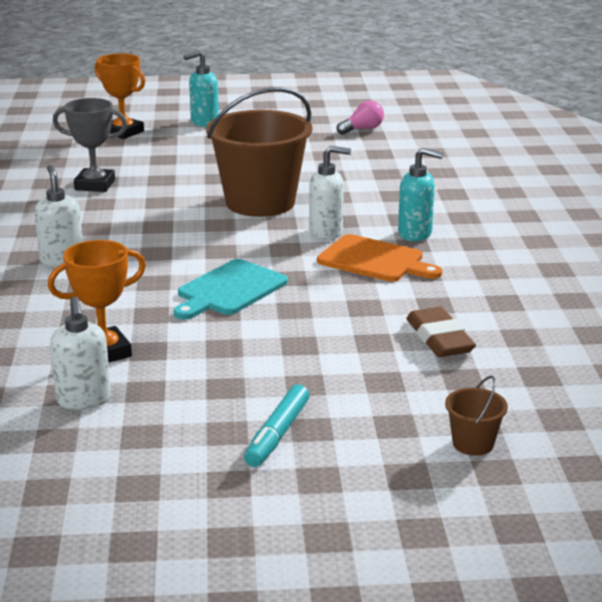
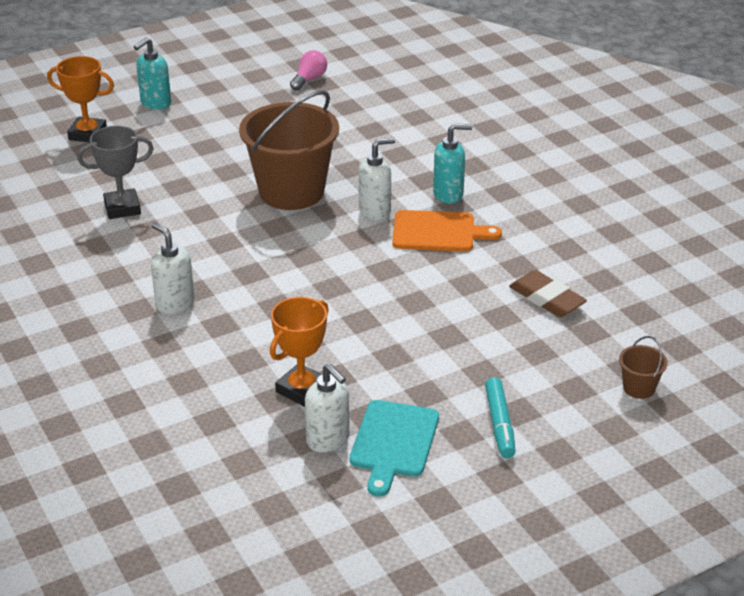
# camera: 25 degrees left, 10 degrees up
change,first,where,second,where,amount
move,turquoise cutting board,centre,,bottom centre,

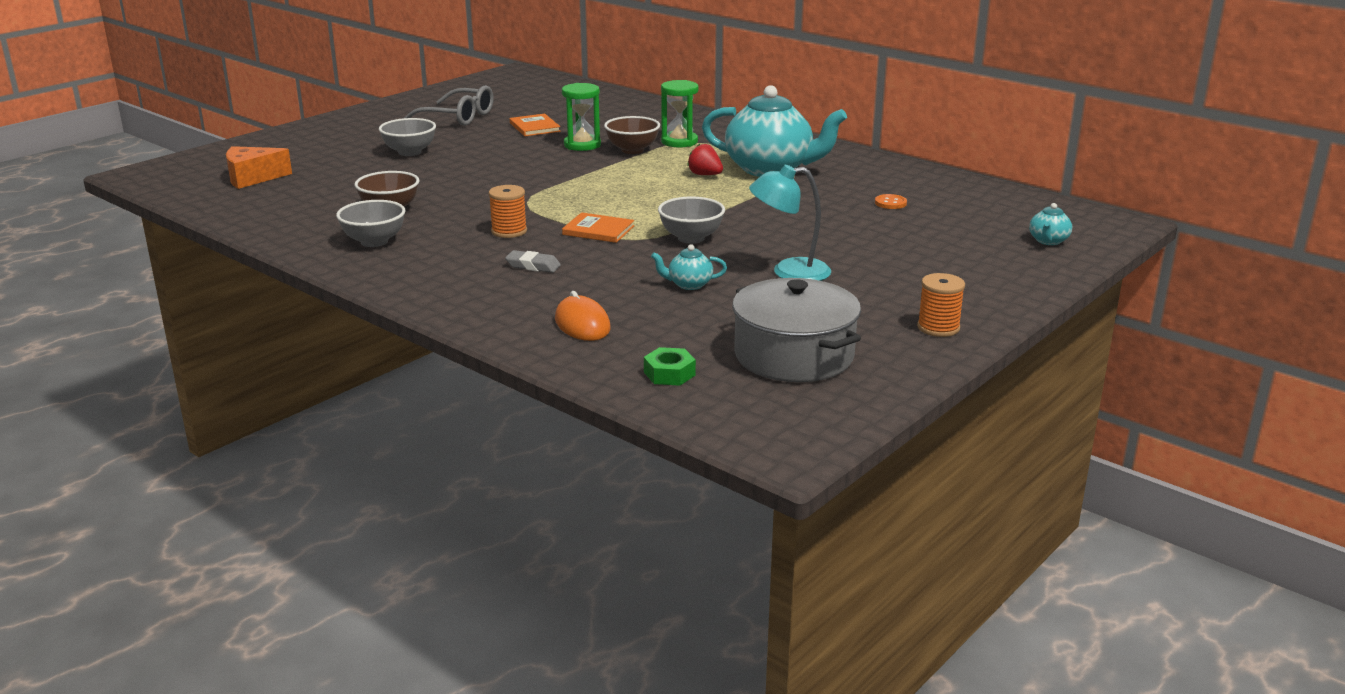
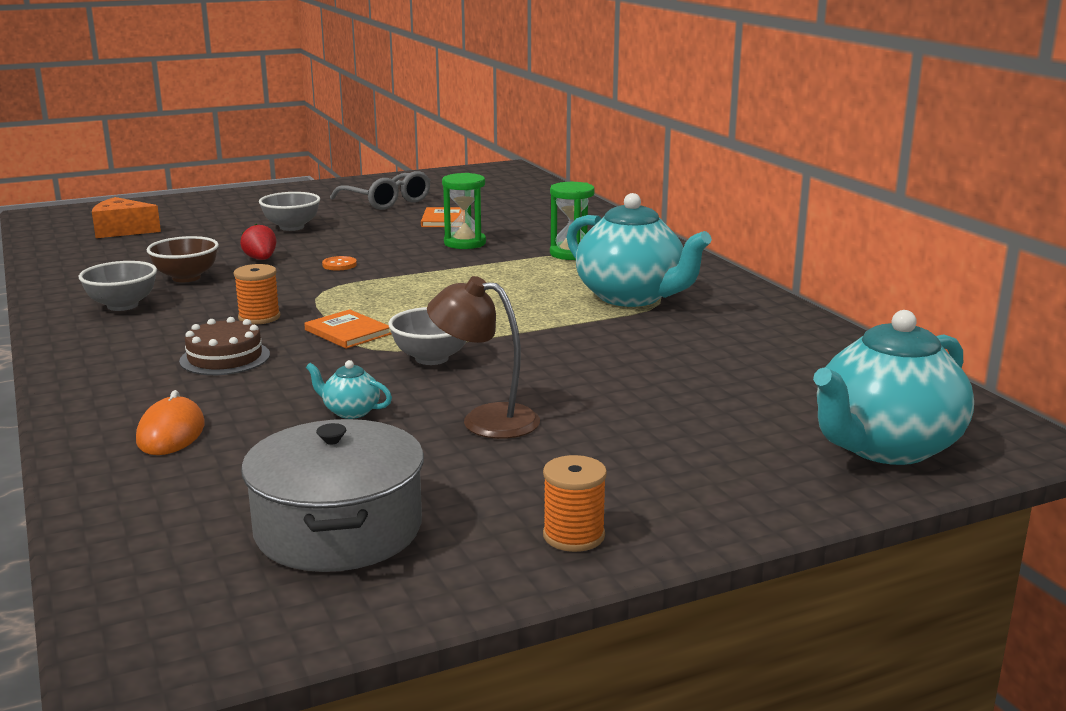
# camera: 25 degrees right, 5 degrees down
change,first,where,second,where,amount
delete,brown bowl (2nd from left),top centre,,,
delete,green nut,centre,,,
move,red strawberry,top centre,,middle left,
move,orange button,top centre,,middle left,
replace,grey eraser,centre,brown cake,middle left,
recolor,turquoise lamp,top centre,brown lamp,centre,
resize,turquoise teapot (3rd from left),top right,,middle right,x2.43

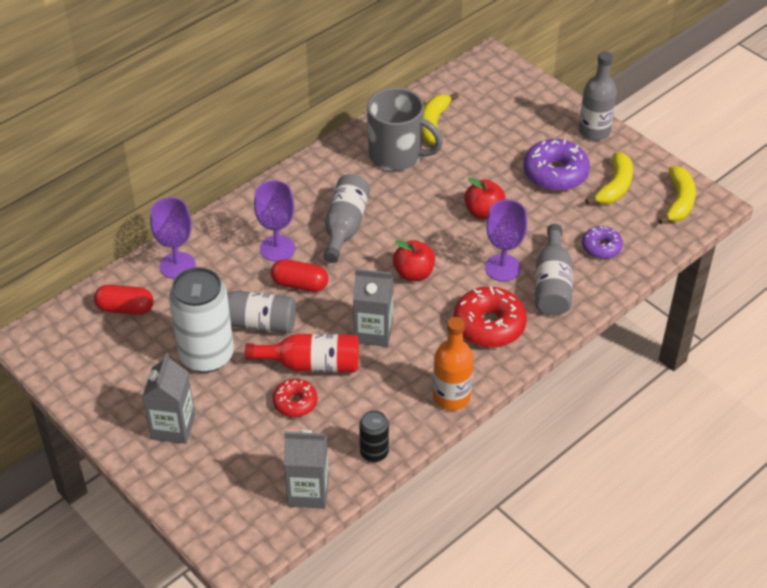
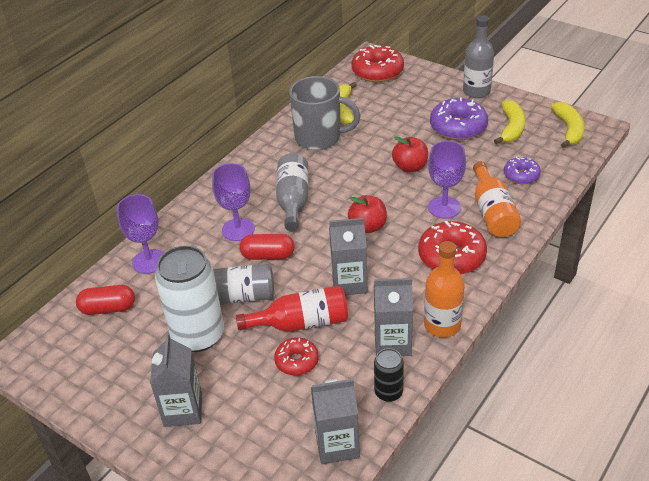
# camera: 10 degrees left, 5 degrees down
change,first,where,second,where,amount
insert,,,red donut (2nd from left),top centre,
insert,,,grey carton (4th from left),centre,
recolor,grey bottle (3rd from left),middle right,orange bottle (2nd from left),middle right,

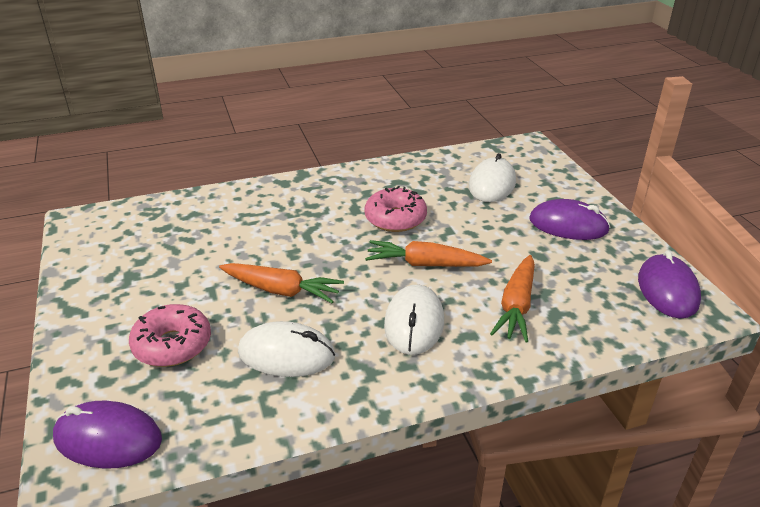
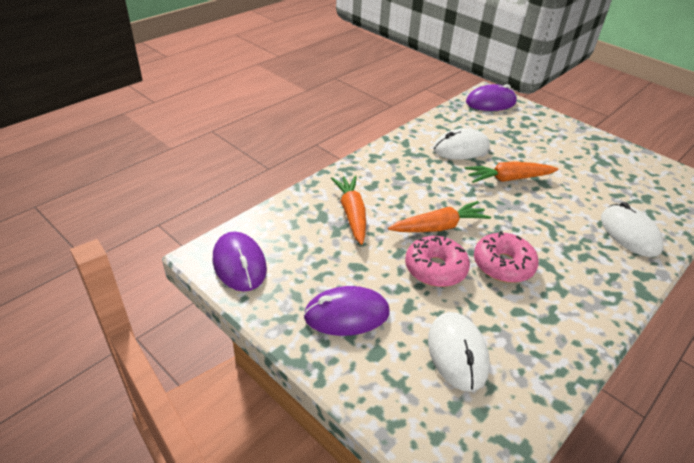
# camera: 150 degrees right, 5 degrees up
change,first,where,second,where,amount
move,pink donut (1st from left),middle left,,centre,
move,white mouse (2nd from left in the first image),centre,white mouse (3rd from left),middle right,

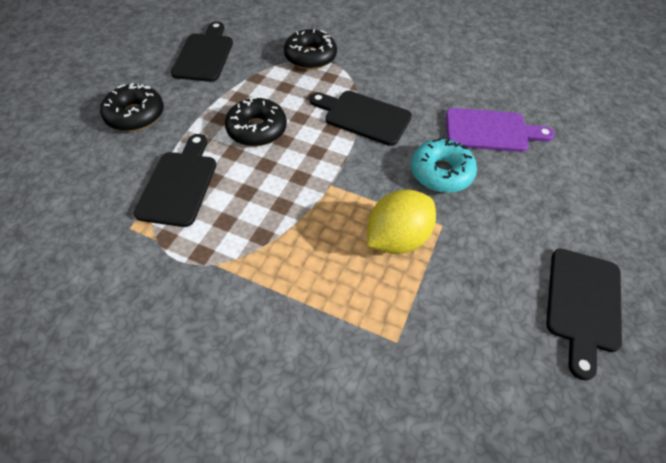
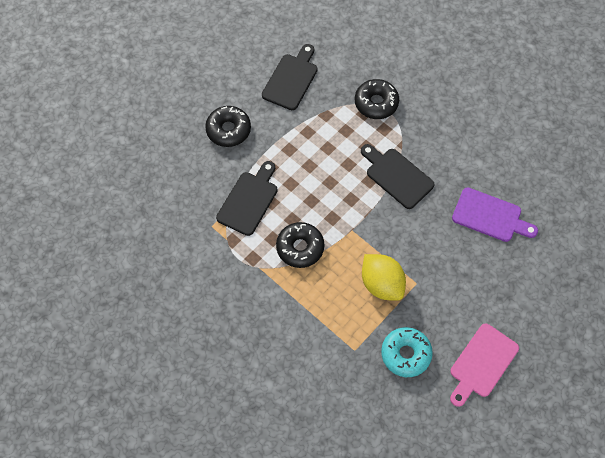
# camera: 20 degrees right, 10 degrees up
change,first,where,second,where,amount
move,black donut (2nd from left),top centre,,centre,
move,turquoise donut,middle right,,bottom right,
recolor,black cutting board (4th from left),bottom right,pink cutting board,bottom right,
rotate,yellow lemon,centre,,centre,75 degrees clockwise

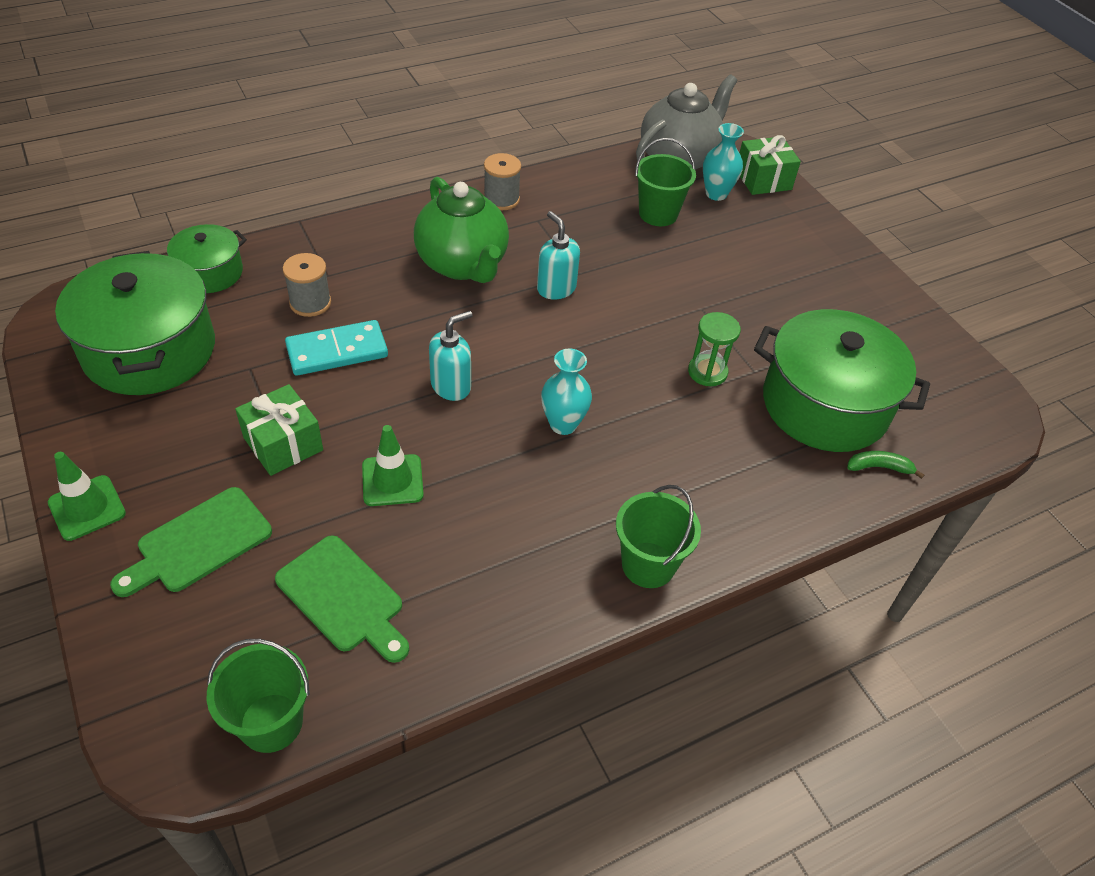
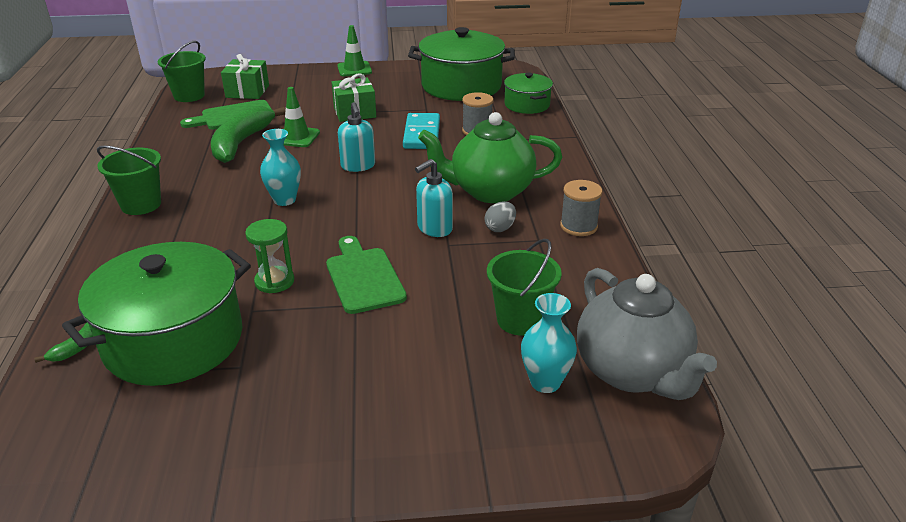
# camera: 115 degrees right, 15 degrees down
change,first,where,second,where,amount
insert,,,green banana (2nd from left),top left,
insert,,,grey egg,centre,
move,green cutting board (1st from left in the first image),middle left,green cutting board (2nd from left),centre,
move,green gift (2nd from left in the first image),top right,green gift (1st from left),top left,
rotate,turquoise soap dispenser (2nd from left),top centre,,centre,150 degrees clockwise

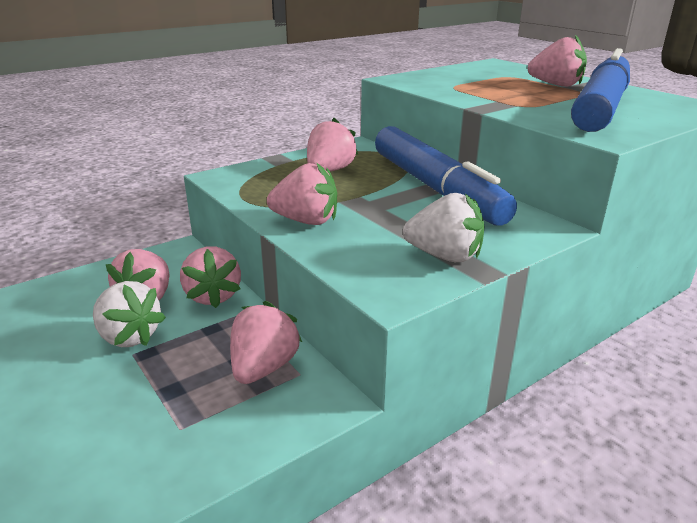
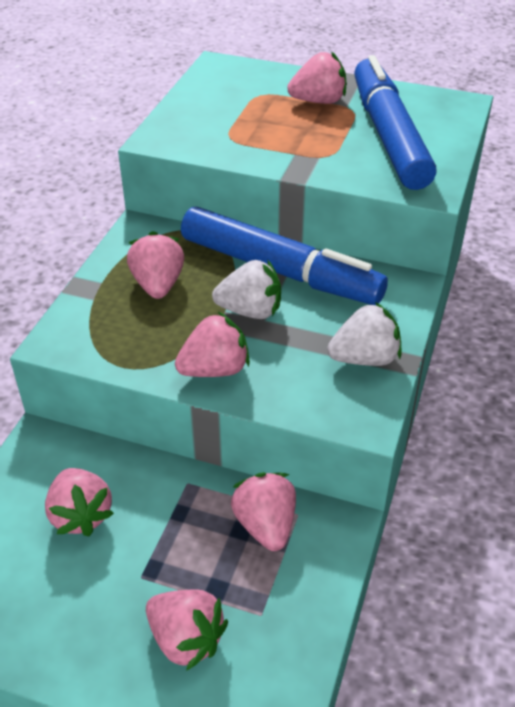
# camera: 35 degrees left, 15 degrees up
change,first,where,second,where,amount
move,white strawberry (1st from left),middle left,,centre,
move,pink strawberry (2nd from left in the first image),middle left,pink strawberry (3rd from left),bottom centre,

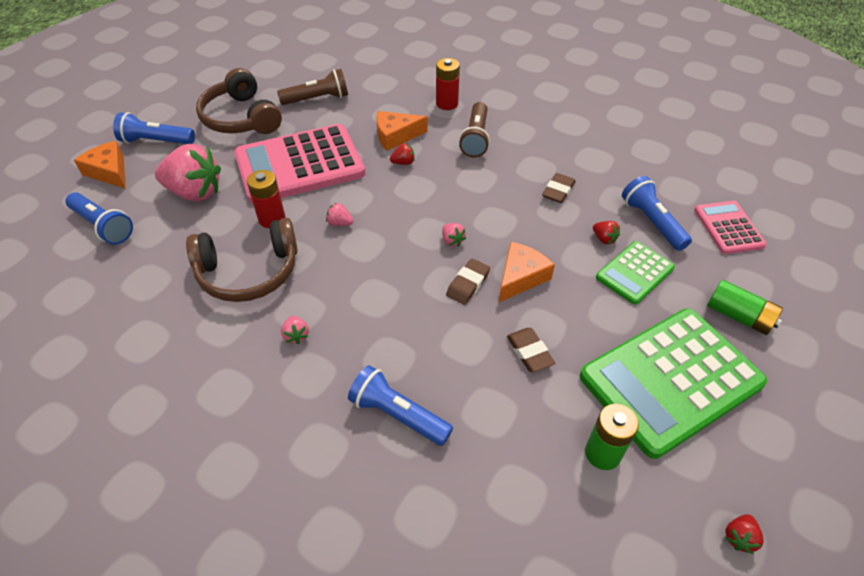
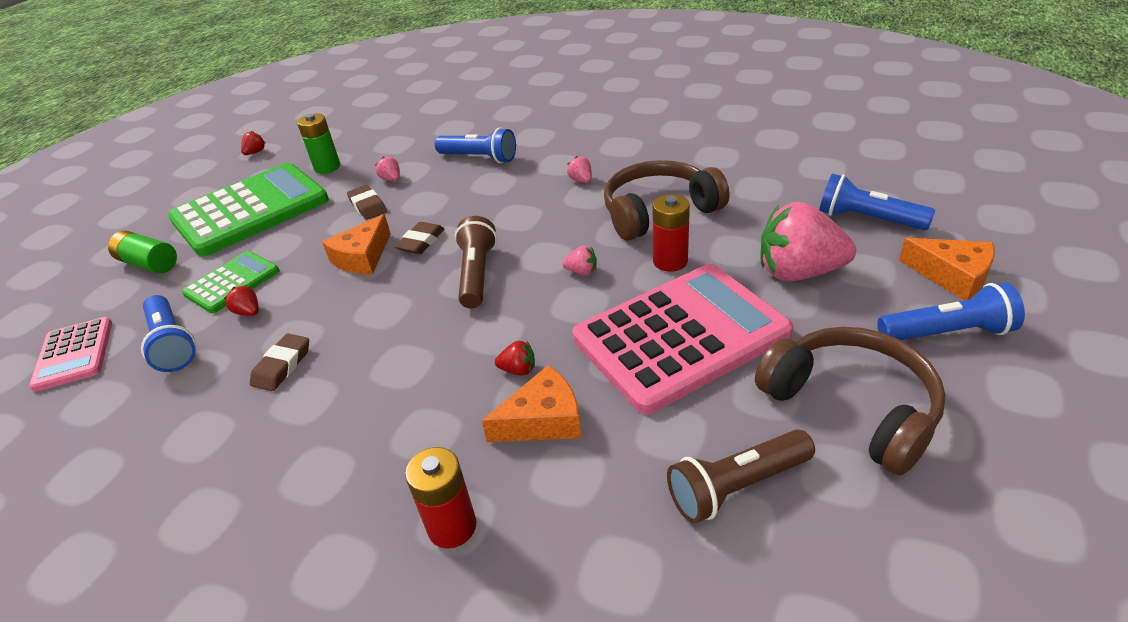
# camera: 175 degrees right, 10 degrees down
change,first,where,second,where,amount
move,pink strawberry (4th from left in the first image),centre,pink strawberry (1st from left),top centre,
move,brown flashlight (2nd from left in the first image),top centre,brown flashlight (1st from left),centre,
rotate,red strawberry (1st from left in the first image),top centre,red strawberry (3rd from left),centre,150 degrees counterclockwise

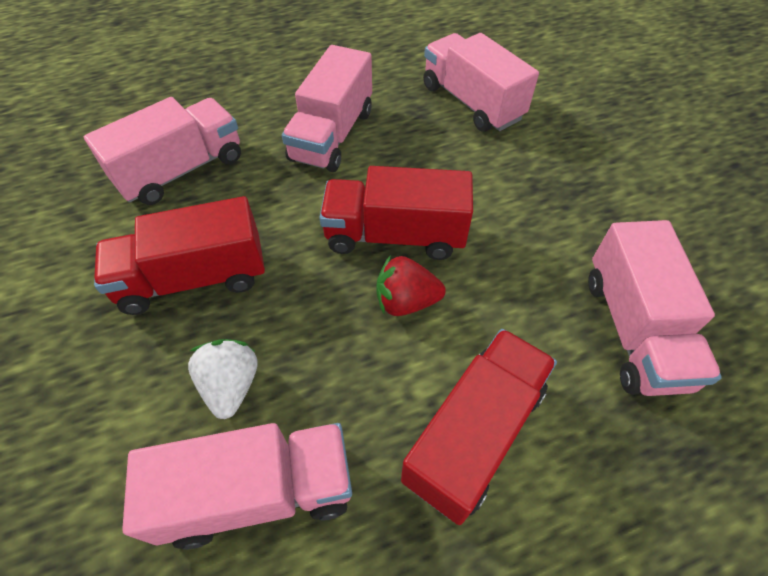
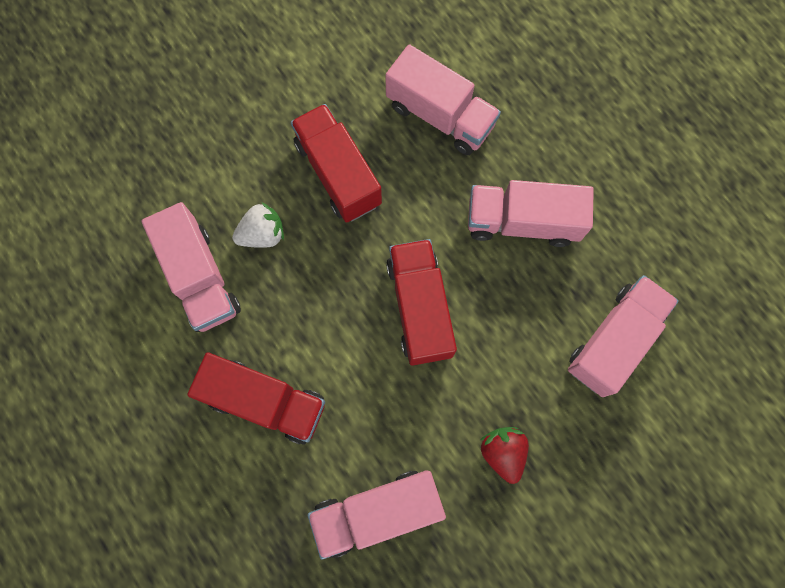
# camera: 75 degrees right, 20 degrees up
change,first,where,second,where,amount
move,red strawberry,centre,,bottom centre,

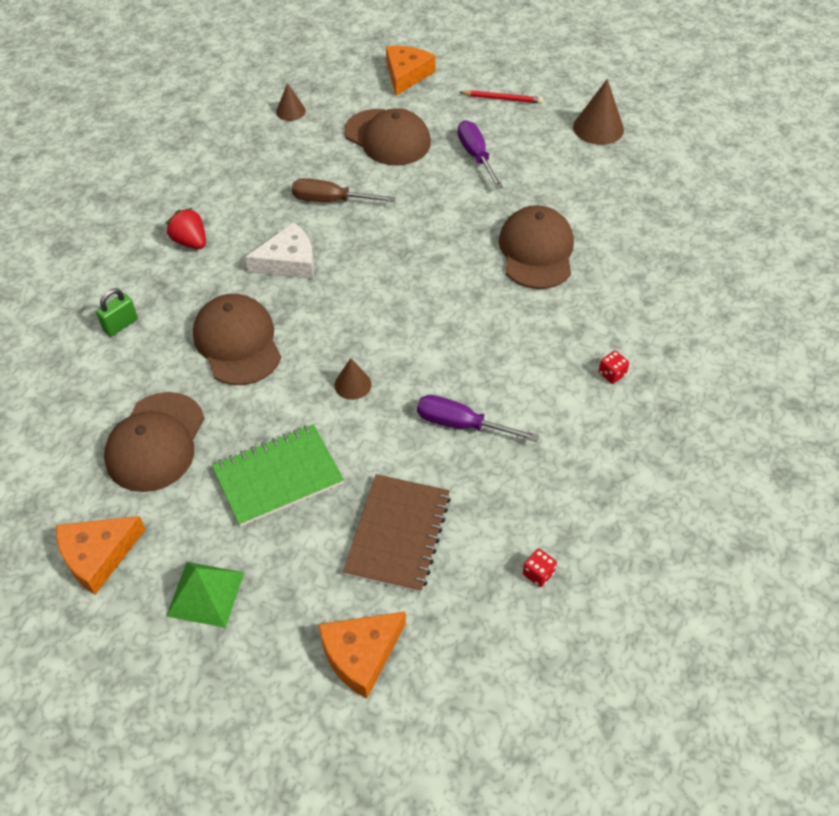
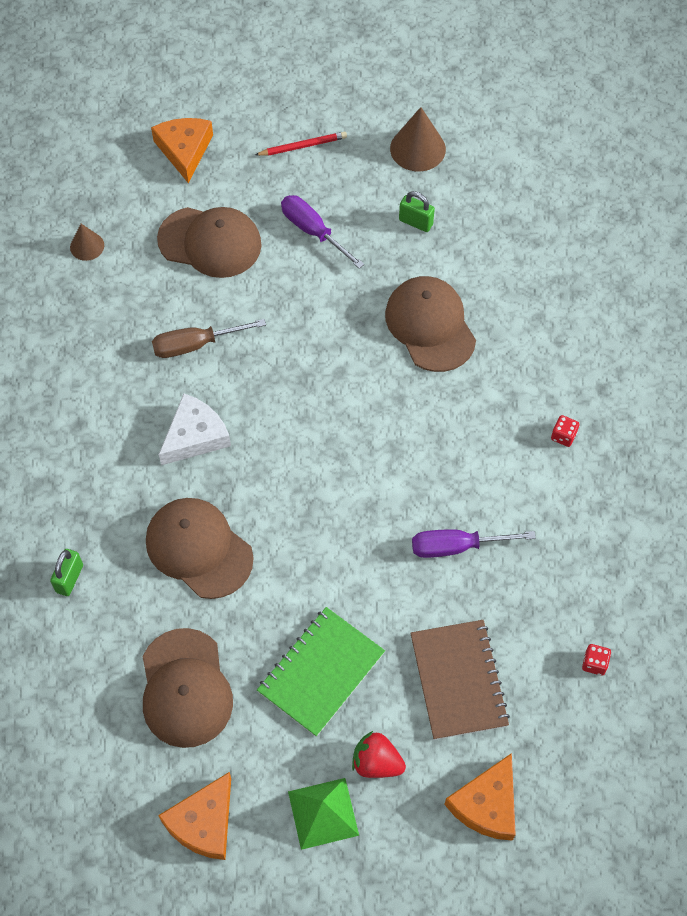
# camera: 25 degrees left, 10 degrees up
change,first,where,second,where,amount
delete,brown cone (2nd from left),centre,,,
insert,,,green padlock (2nd from left),top centre,
move,red strawberry,top left,,bottom centre,

